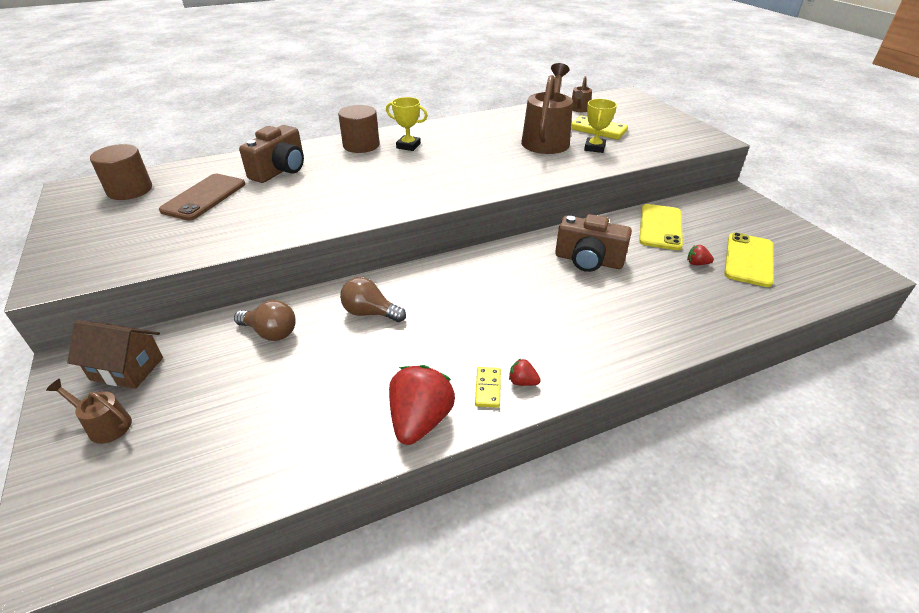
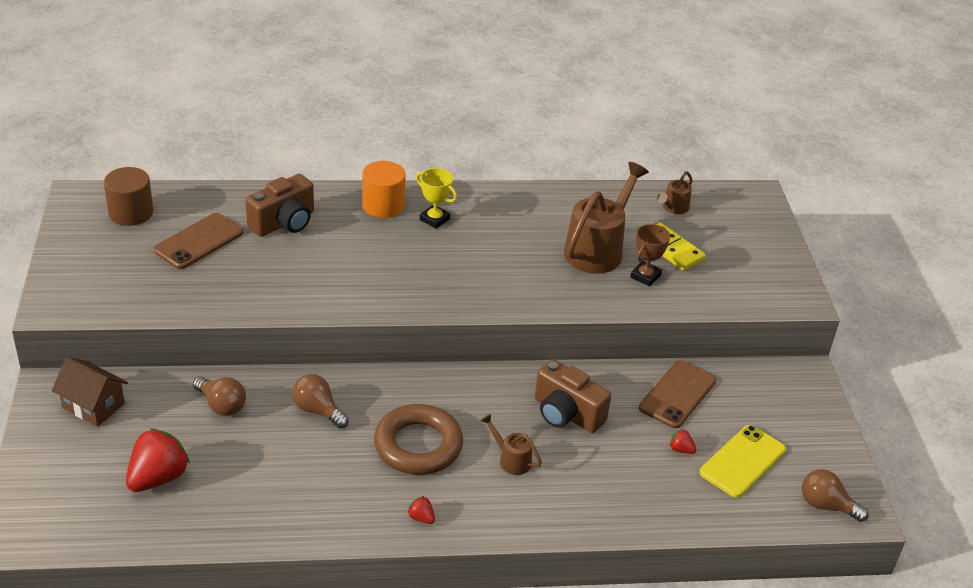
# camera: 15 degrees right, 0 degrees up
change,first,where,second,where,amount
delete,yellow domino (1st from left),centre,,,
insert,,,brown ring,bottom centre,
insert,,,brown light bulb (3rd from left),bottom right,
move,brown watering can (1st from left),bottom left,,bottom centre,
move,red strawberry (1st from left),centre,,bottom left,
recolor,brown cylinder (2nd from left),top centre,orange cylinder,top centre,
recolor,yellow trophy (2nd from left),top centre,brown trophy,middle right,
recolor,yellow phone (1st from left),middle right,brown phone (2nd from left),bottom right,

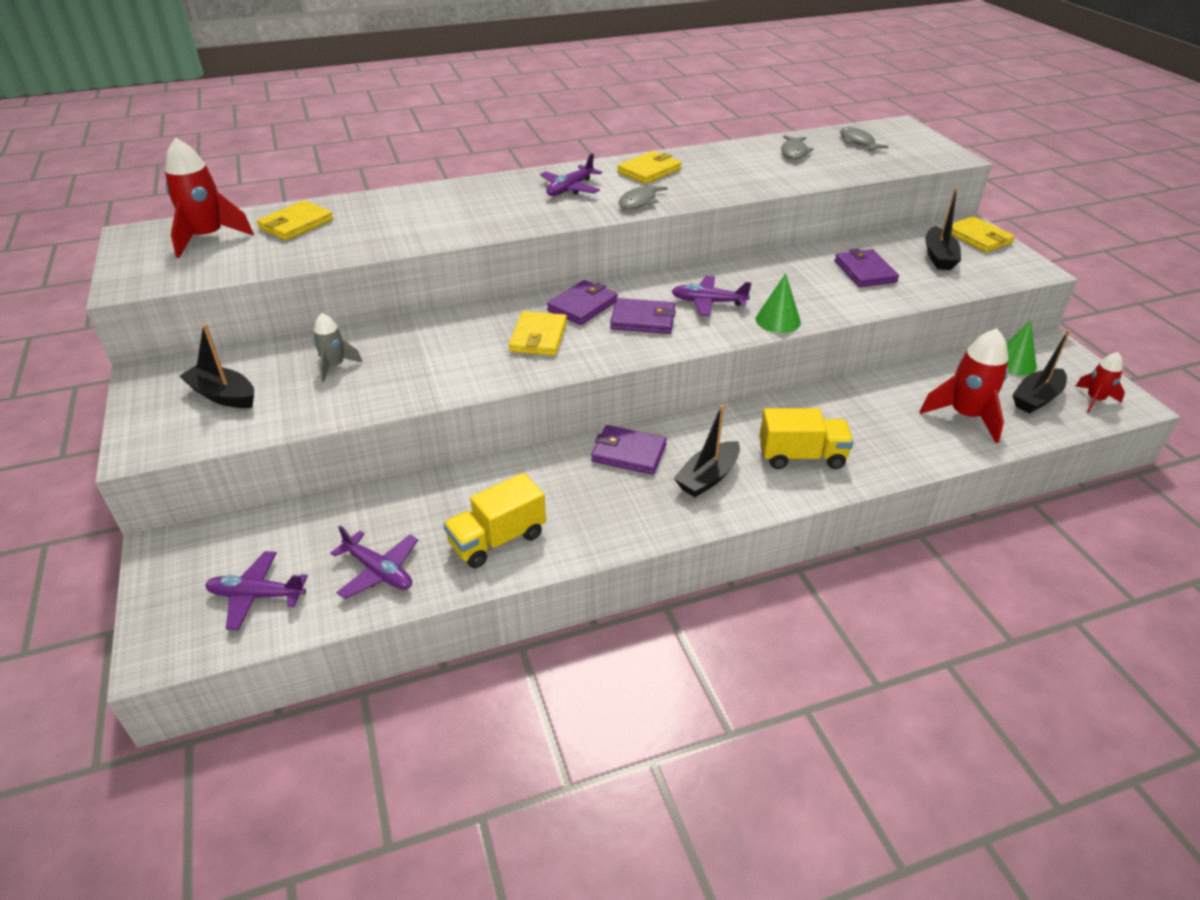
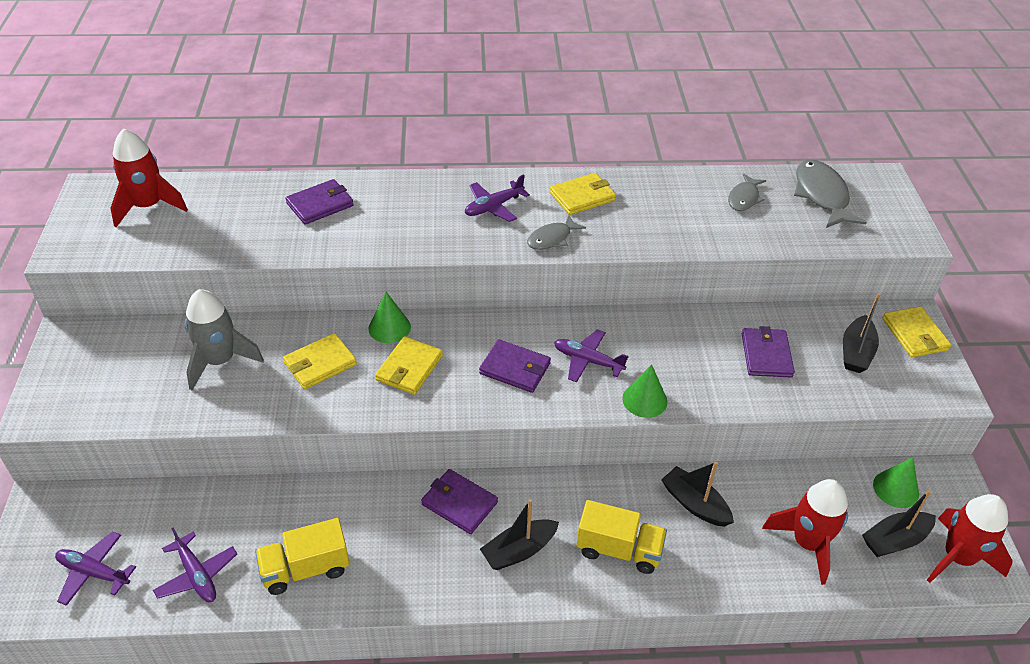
# camera: 15 degrees right, 5 degrees up
change,first,where,second,where,amount
insert,,,green cone (1st from left),centre,
move,black boat (1st from left in the first image),middle left,black boat (2nd from left),bottom right,
move,yellow wallet (1st from left),top left,,middle left,
move,purple wallet (1st from left),centre,,top left,
resize,grey rocket,middle left,,middle left,x1.74
resize,grey fish (3rd from left),top right,,top right,x1.68
resize,red rocket (3rd from left),middle right,,bottom right,x1.74

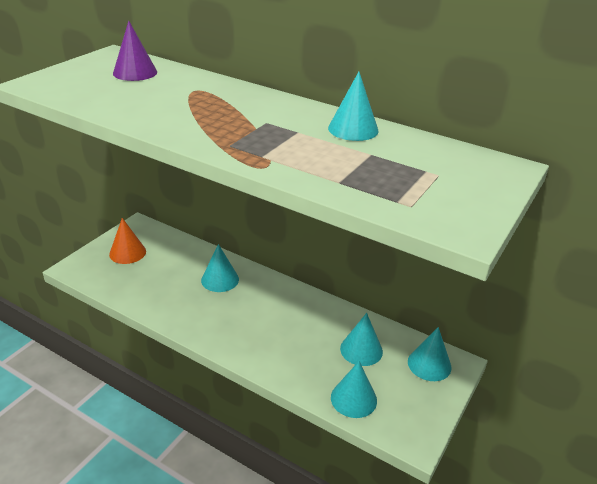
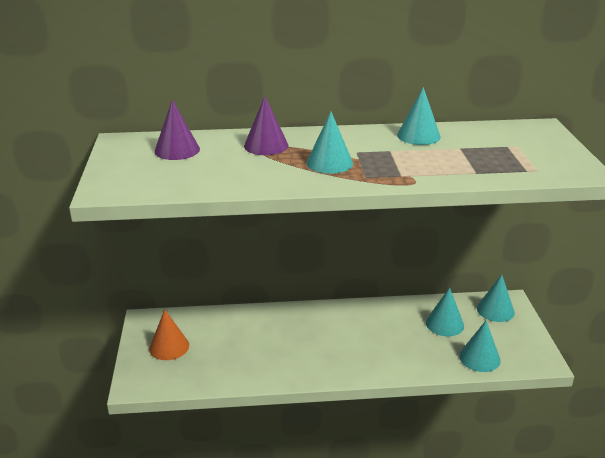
# camera: 35 degrees left, 5 degrees down
change,first,where,second,where,amount
insert,,,purple cone (2nd from left),top centre,
move,turquoise cone (1st from left),centre,,top centre,

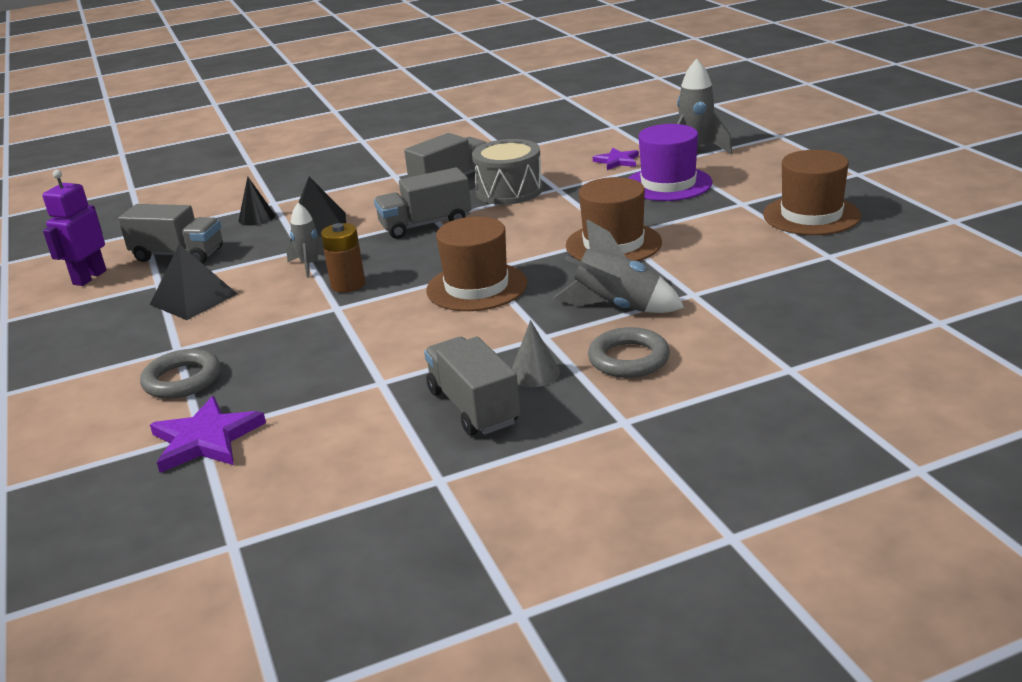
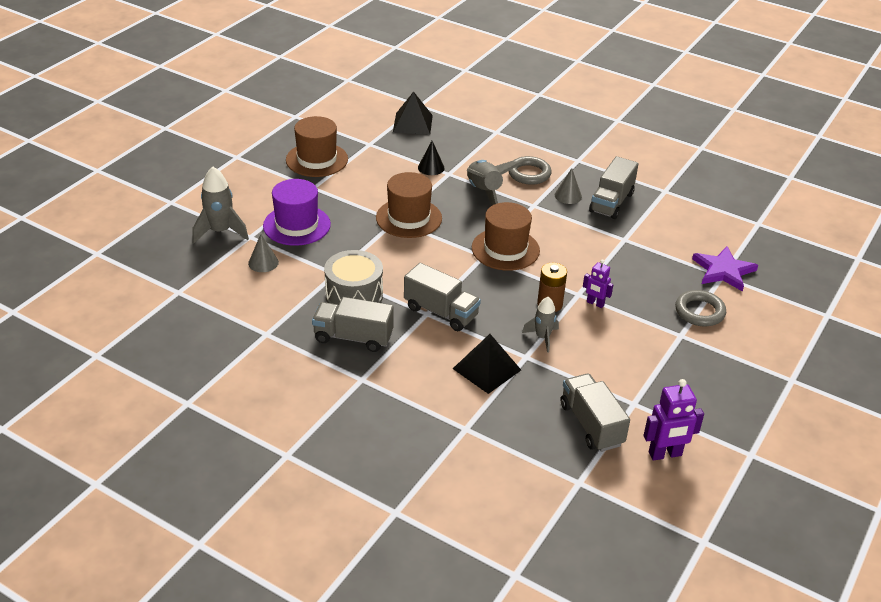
# camera: 130 degrees left, 10 degrees up
change,first,where,second,where,amount
insert,,,purple robot (1st from left),middle right,
move,black pyramid (1st from left),middle left,,top centre,
move,black cone,top left,,top centre,
replace,purple star (2nd from left),top centre,grey cone (1st from left),middle left,

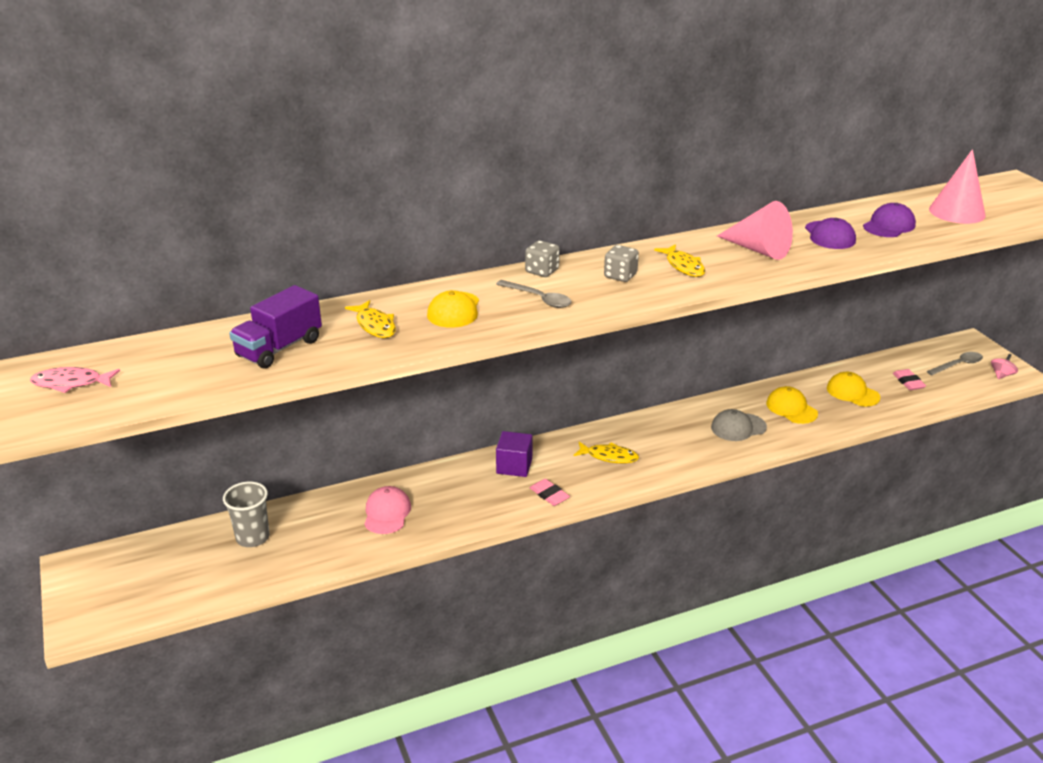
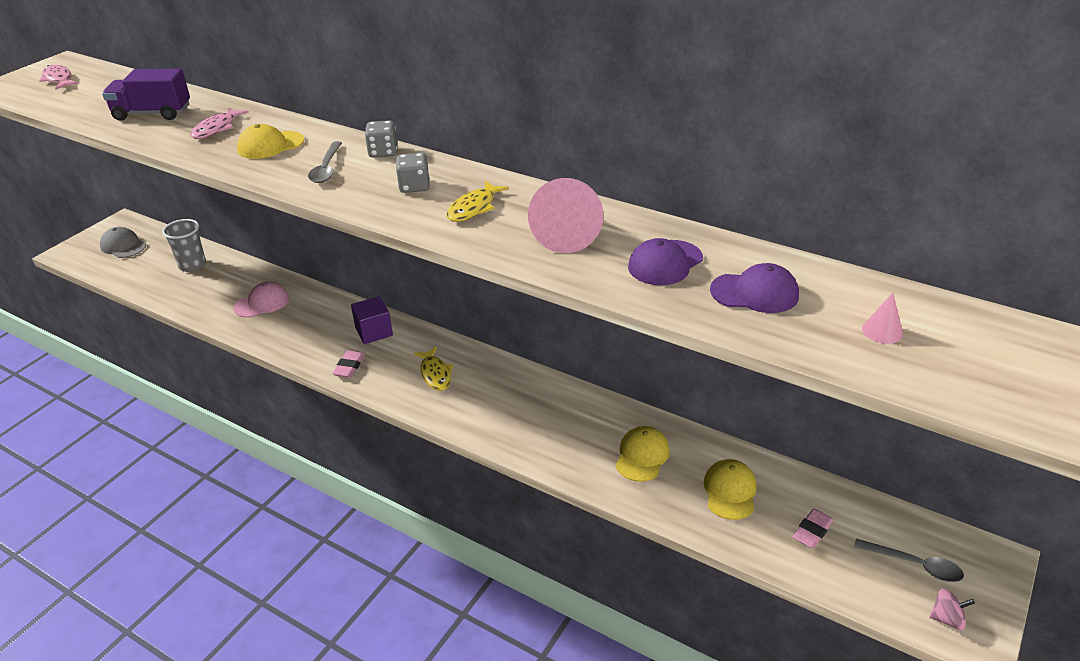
# camera: 55 degrees right, 5 degrees up
change,first,where,second,where,amount
move,grey cap,middle right,,middle left,
recolor,yellow fish (1st from left),centre,pink fish (2nd from left),top left,
resize,pink cone (2nd from left),top right,,middle right,x0.46

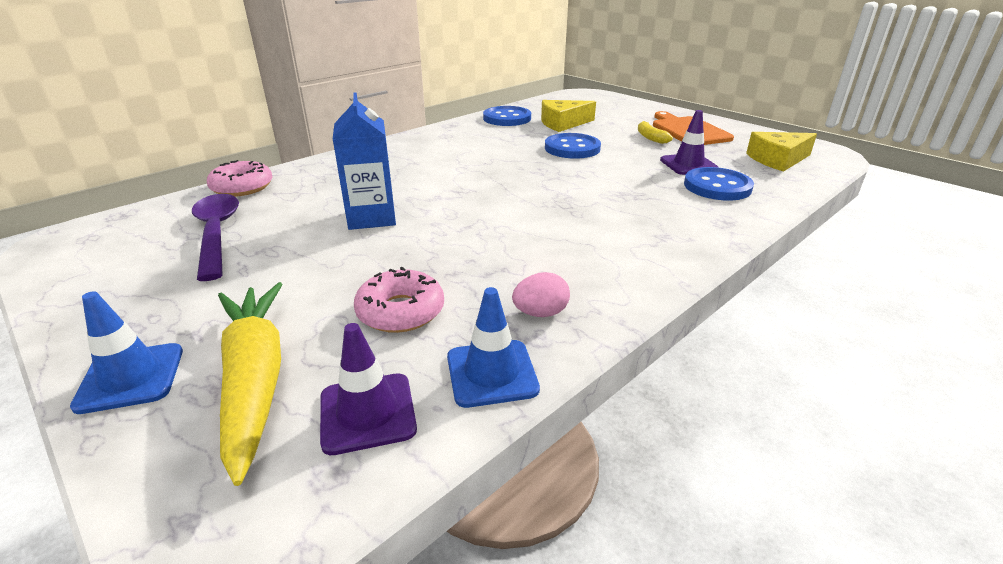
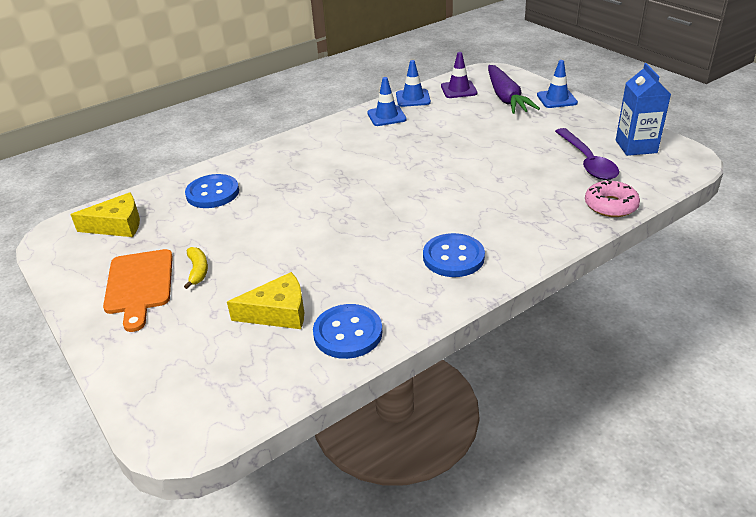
# camera: 170 degrees left, 5 degrees up
change,first,where,second,where,amount
delete,pink donut (2nd from left),centre,,,
delete,purple traffic cone (2nd from left),top right,,,
move,blue carton,top centre,,top right,
move,blue button (2nd from left in the first image),top centre,blue button (3rd from left),centre,
replace,pink egg,centre,blue traffic cone (1st from left),top centre,
recolor,yellow carrot,bottom left,purple carrot,top right,

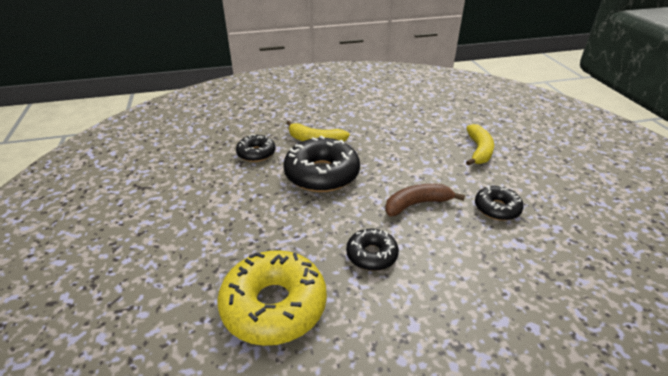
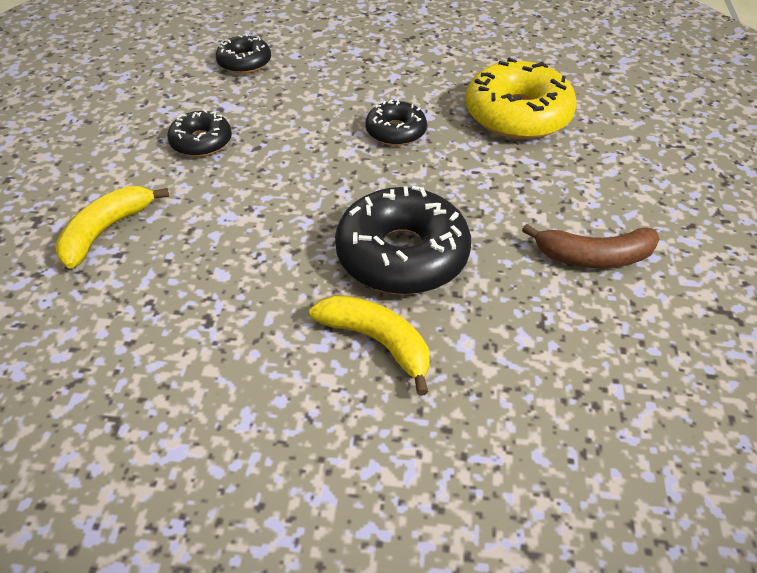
# camera: 160 degrees left, 10 degrees up
change,first,where,second,where,amount
move,black donut (1st from left in the first image),centre,black donut (2nd from left),top left,
move,brown banana,centre,,middle right,

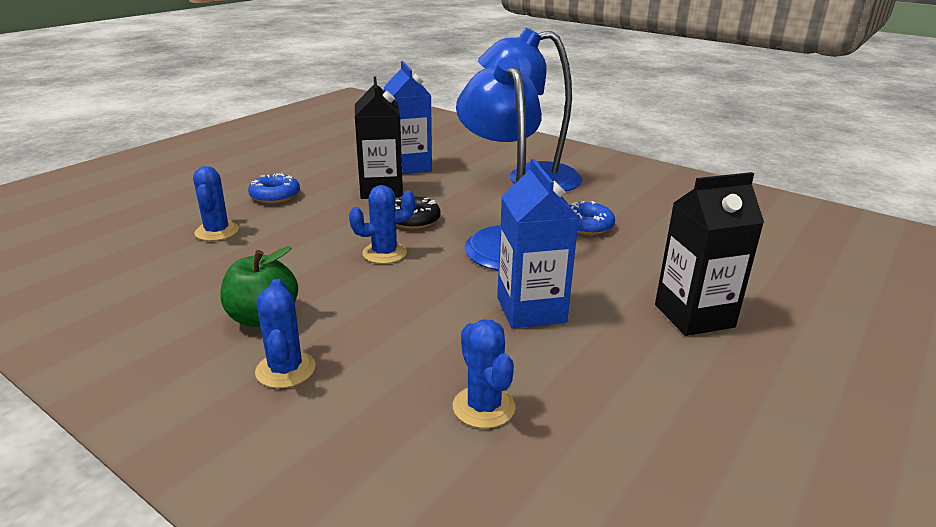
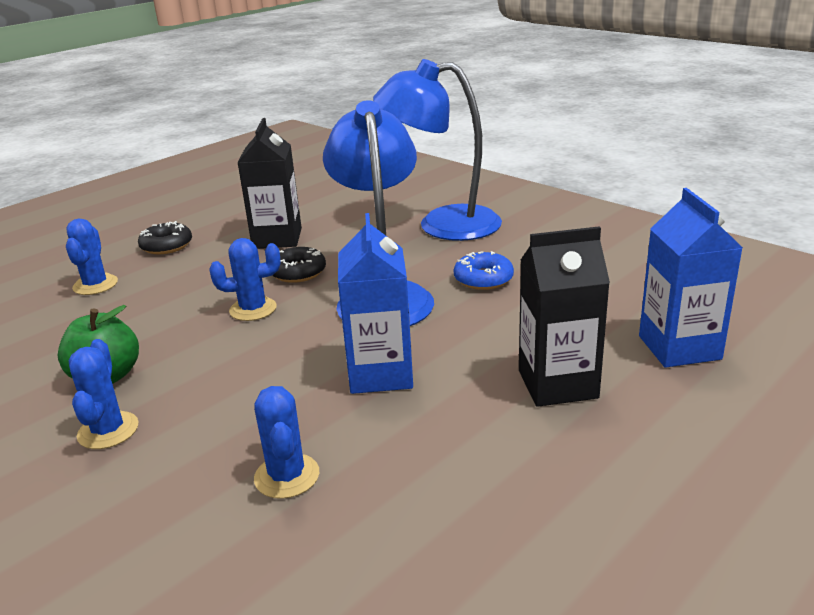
# camera: 10 degrees right, 0 degrees up
change,first,where,second,where,amount
move,blue carton (1st from left in the first image),top centre,blue carton (2nd from left),middle right,
recolor,blue donut (1st from left),middle left,black donut (1st from left),middle left,

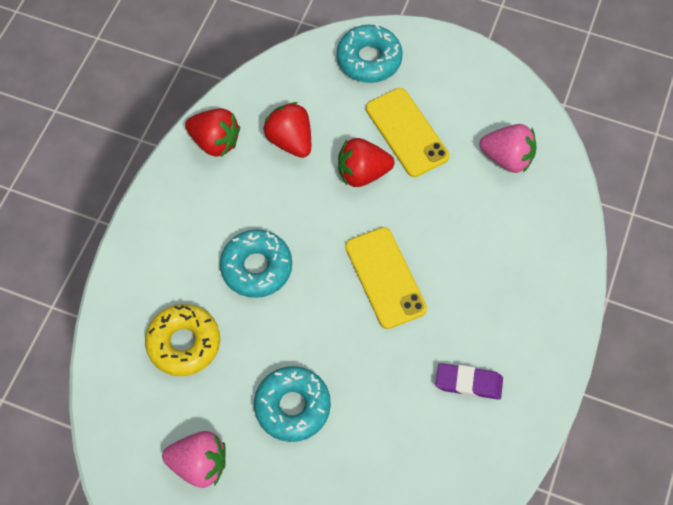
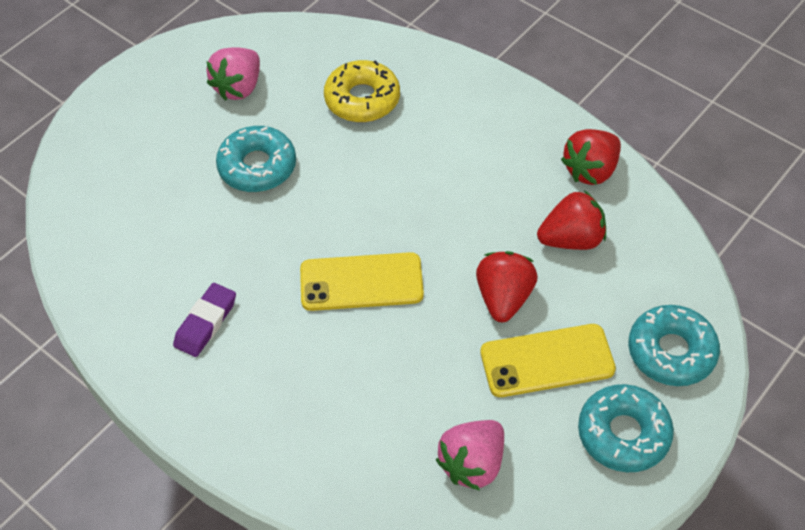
# camera: 110 degrees right, 10 degrees down
change,first,where,second,where,amount
move,turquoise donut (1st from left in the first image),centre,turquoise donut (2nd from left),bottom right,

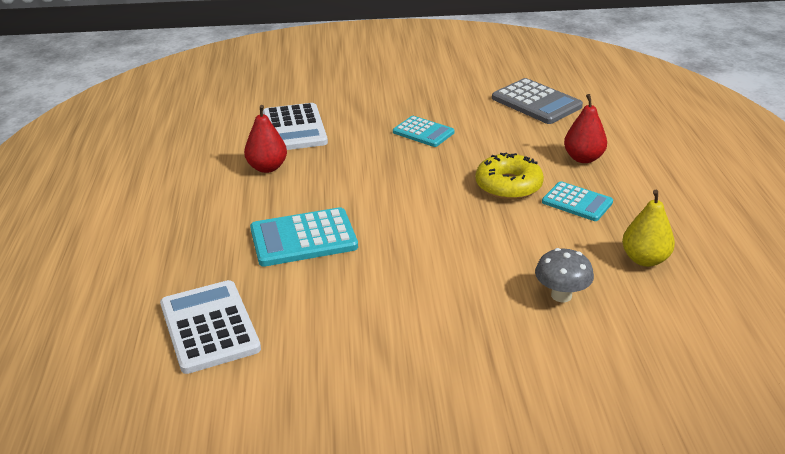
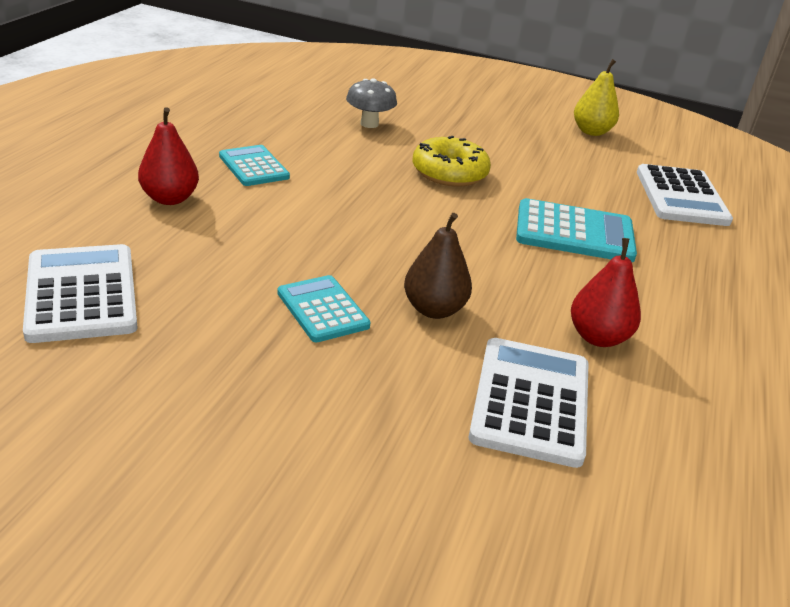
# camera: 160 degrees left, 0 degrees up
change,first,where,second,where,amount
insert,,,brown pear,centre,
move,yellow donut,centre,,top centre,
move,yellow pear,middle right,,top right,
recolor,grey calculator,top right,white calculator (1st from left),middle left,

